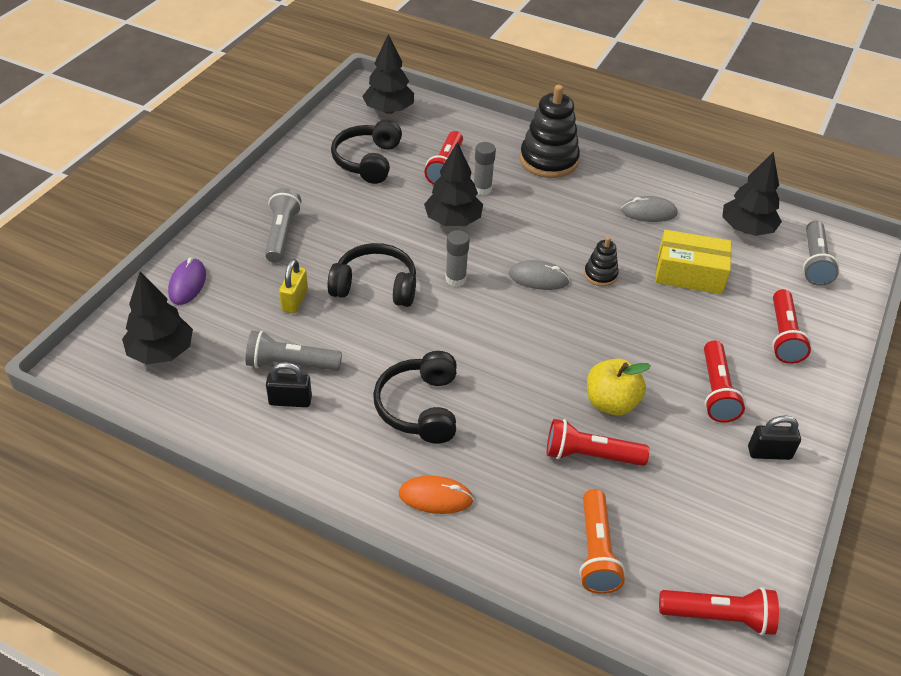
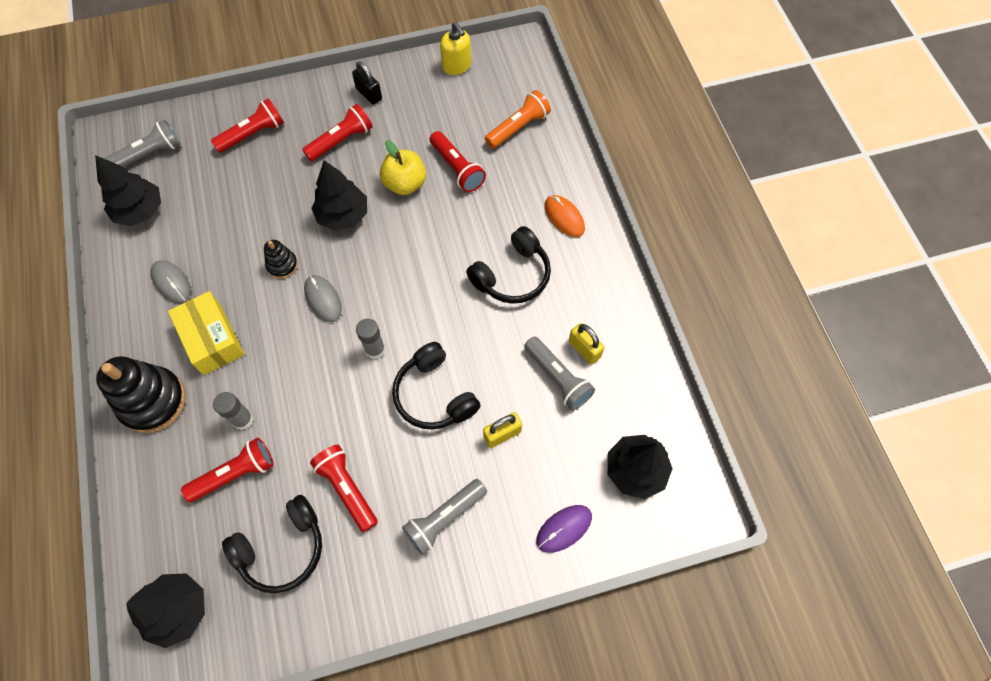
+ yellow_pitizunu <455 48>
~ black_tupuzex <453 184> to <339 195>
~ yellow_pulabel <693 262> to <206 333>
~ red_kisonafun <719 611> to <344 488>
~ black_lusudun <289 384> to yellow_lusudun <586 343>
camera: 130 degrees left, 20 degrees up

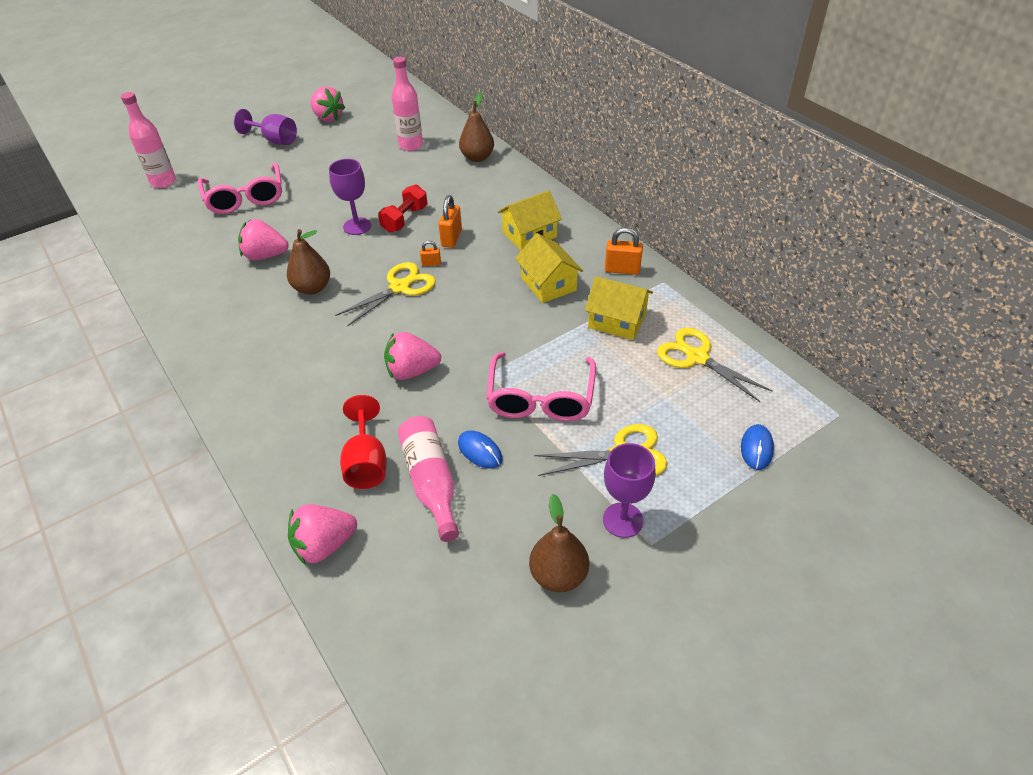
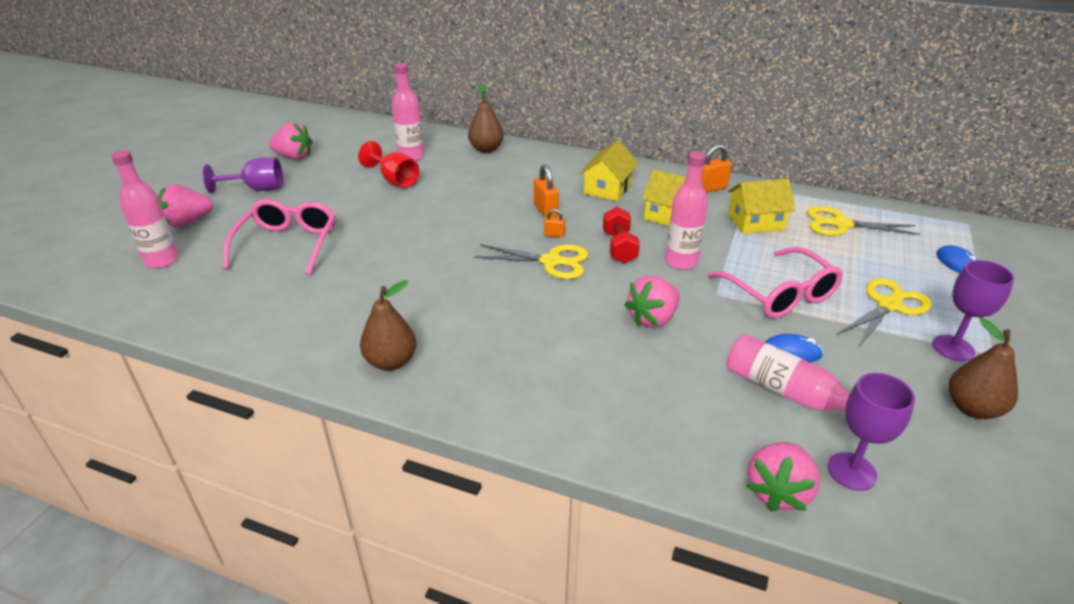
+ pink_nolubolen <686 210>
~ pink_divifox <263 239> to <185 205>
~ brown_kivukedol <308 262> to <388 325>
~ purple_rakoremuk <350 197> to <871 432>
~ red_rakoremuk <363 442> to <388 164>
~ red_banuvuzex <402 208> to <621 235>
~ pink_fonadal <240 188> = <279 237> 120 degrees counterclockwise
~ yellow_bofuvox <385 294> = <531 261> 90 degrees clockwise
~ orange_lusudun <430 253> = <554 223> 45 degrees clockwise
camera: 35 degrees left, 10 degrees down

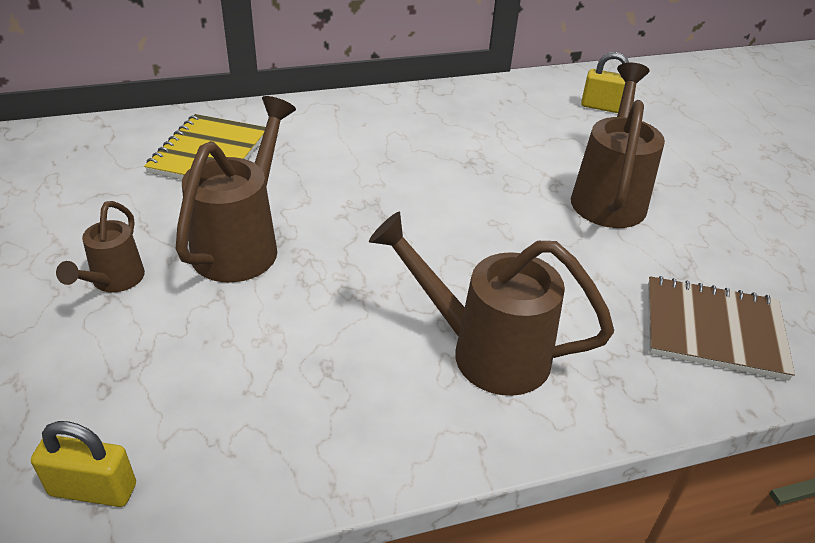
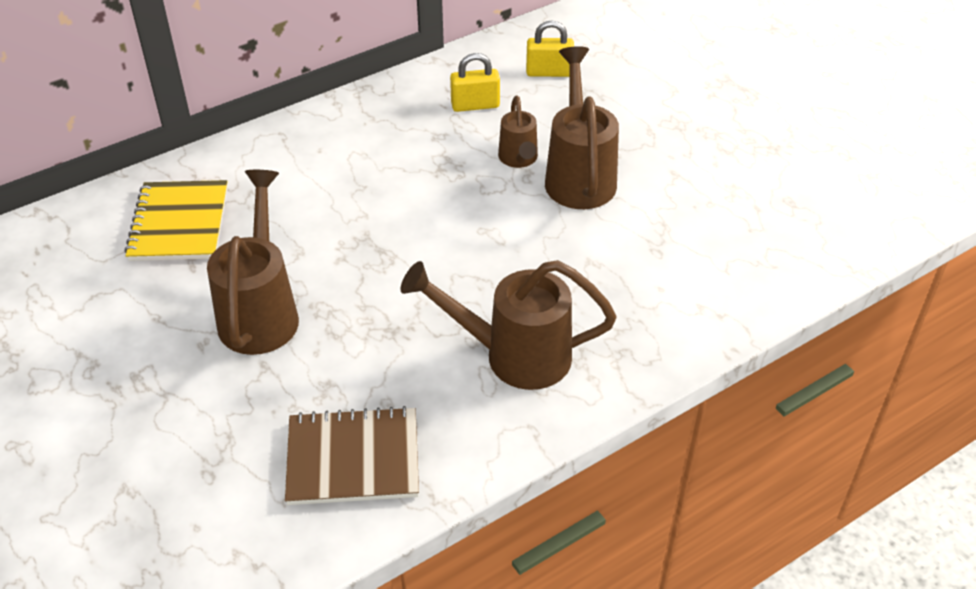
~ yellow_lusudun <83 464> to <475 82>
~ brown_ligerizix <100 246> to <518 131>
~ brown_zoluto <721 328> to <352 455>
camera: 15 degrees left, 5 degrees up

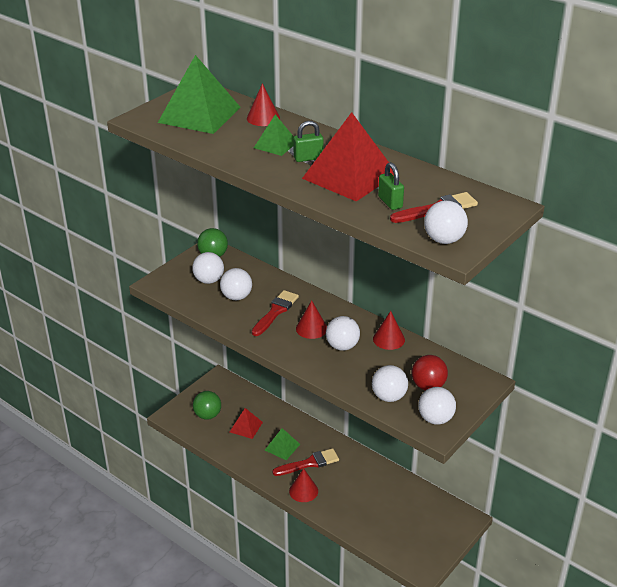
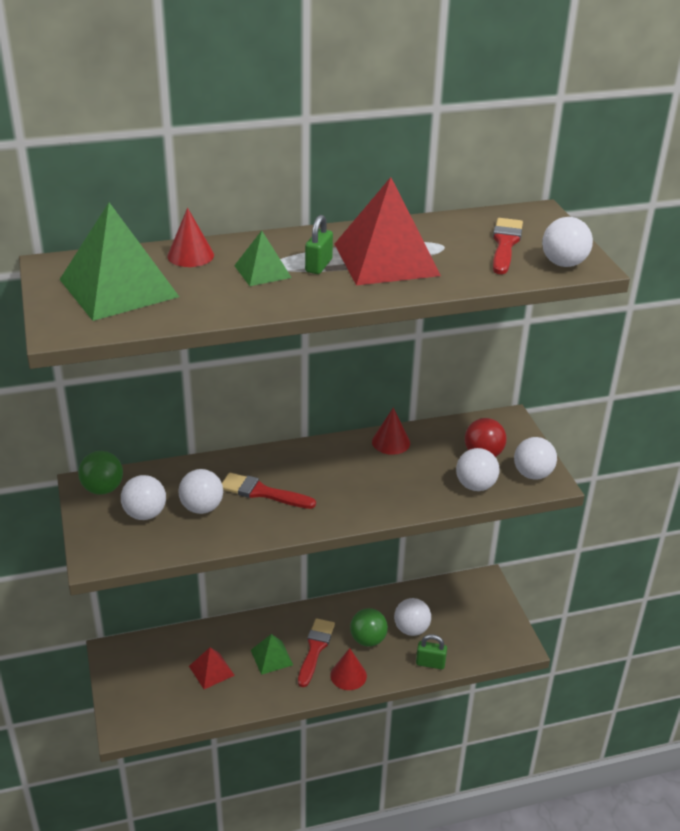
- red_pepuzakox <311 319>
~ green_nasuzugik <207 405> to <369 627>
~ white_nasuzugik <343 333> to <412 617>
~ green_lusudun <391 186> to <431 651>
~ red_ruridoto <275 313> = <269 491> 45 degrees counterclockwise
camera: 55 degrees left, 0 degrees up

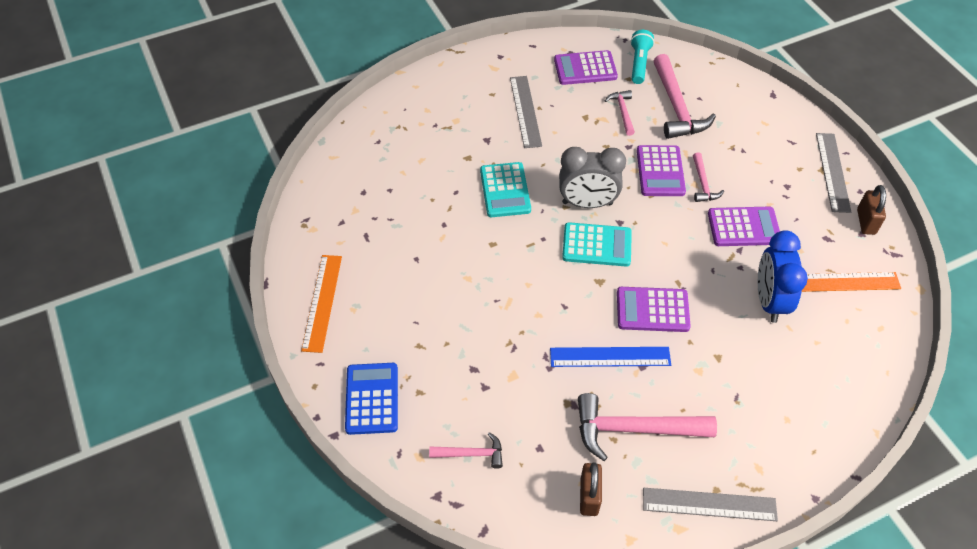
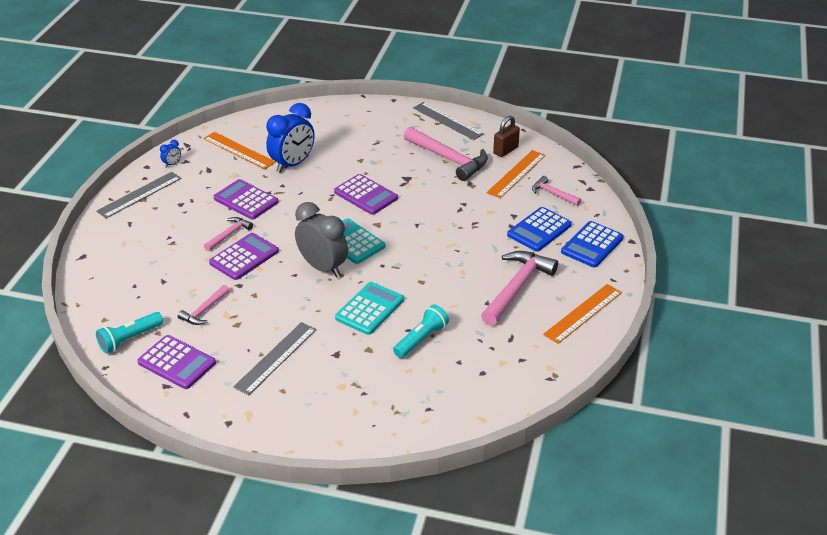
- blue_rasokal <610 357>
+ turquoise_kisonafun <421 331>
+ orange_rasokal <516 174>
+ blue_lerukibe <539 229>
~ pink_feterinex <685 96> to <519 288>
~ brown_lusudun <871 210> to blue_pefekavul <170 154>
camera: 140 degrees left, 15 degrees down

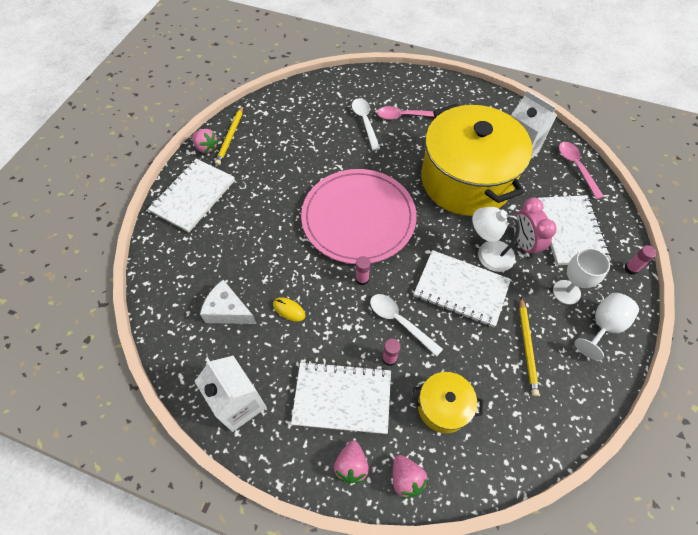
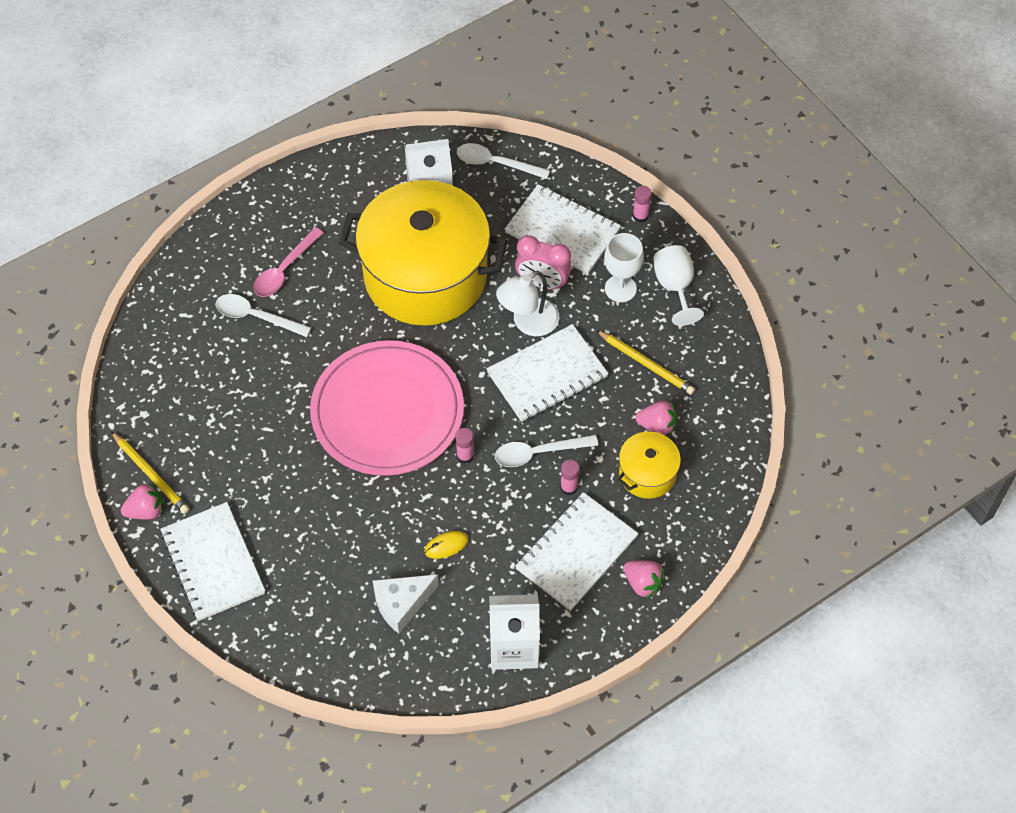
~ pink_divifox <410 477> to <656 418>
~ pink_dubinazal <581 170> to white_dubinazal <503 161>
camera: 55 degrees left, 0 degrees up

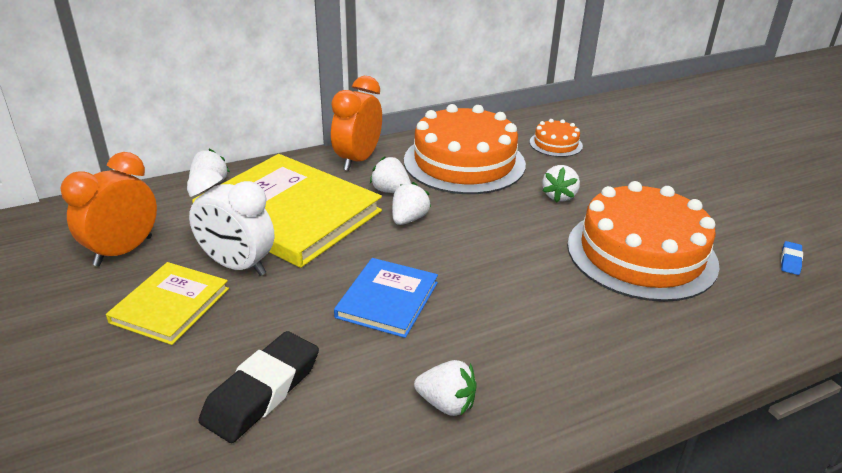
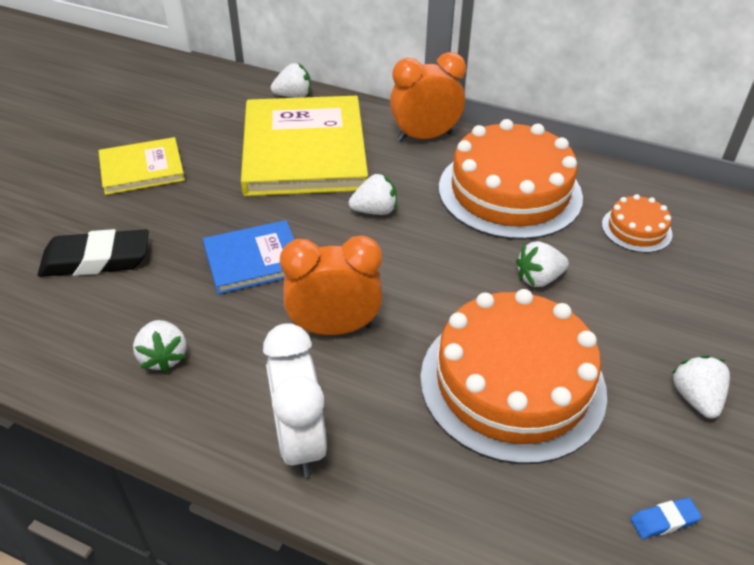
~ orange_pefekavul <108 209> to <331 285>
~ white_pefekavul <230 222> to <295 400>
~ white_divifox <390 174> to <700 386>
camera: 50 degrees right, 10 degrees up

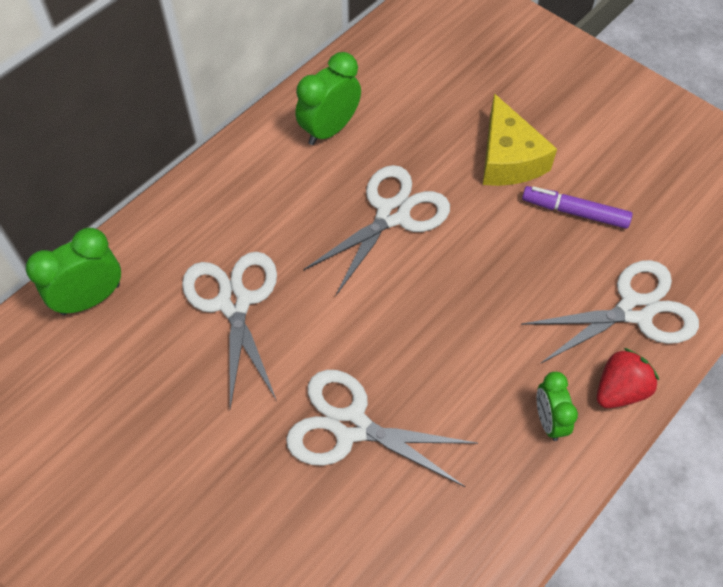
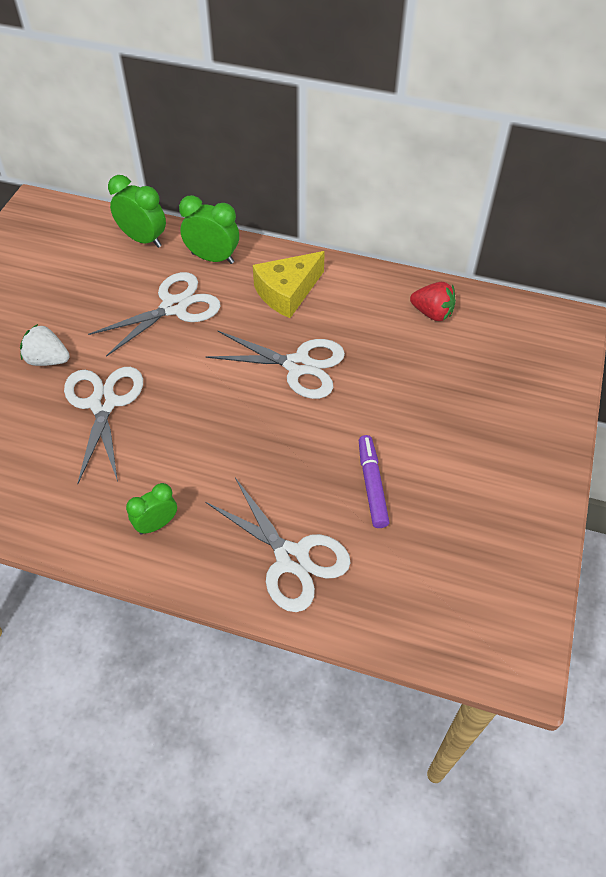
+ white_divifox <45 345>
~ green_pefekavul <328 98> to <209 229>
~ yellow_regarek <520 139> to <289 284>
~ red_divifox <628 378> to <433 301>
camera: 65 degrees right, 5 degrees down

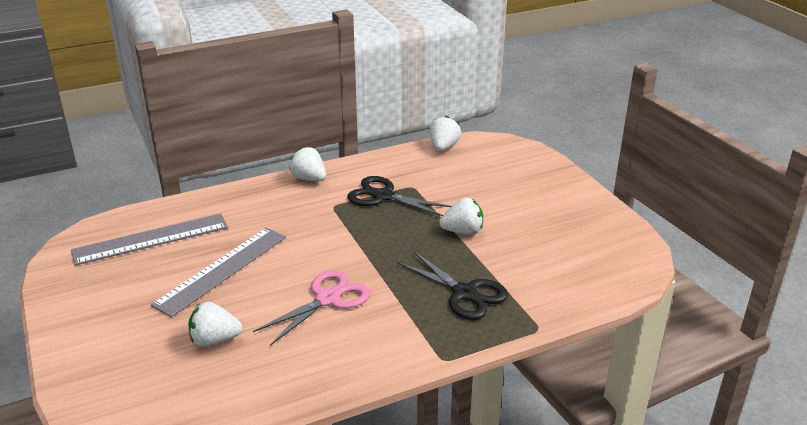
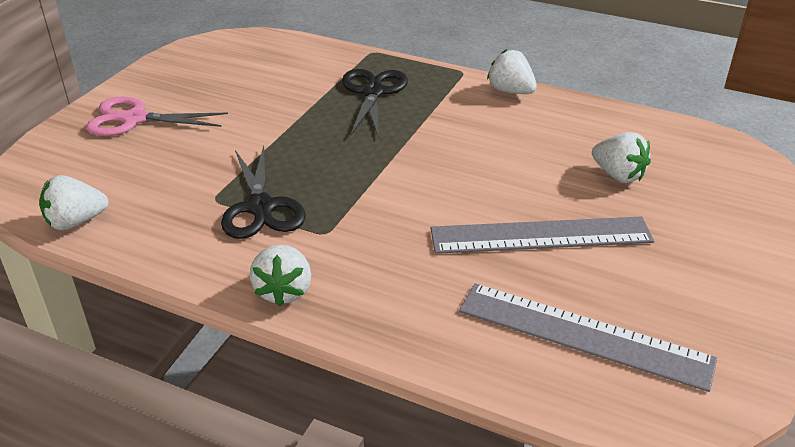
~ pink_bofuvox <312 308> to <157 116>
~ white_divifox <461 216> to <512 71>
camera: 130 degrees left, 5 degrees up

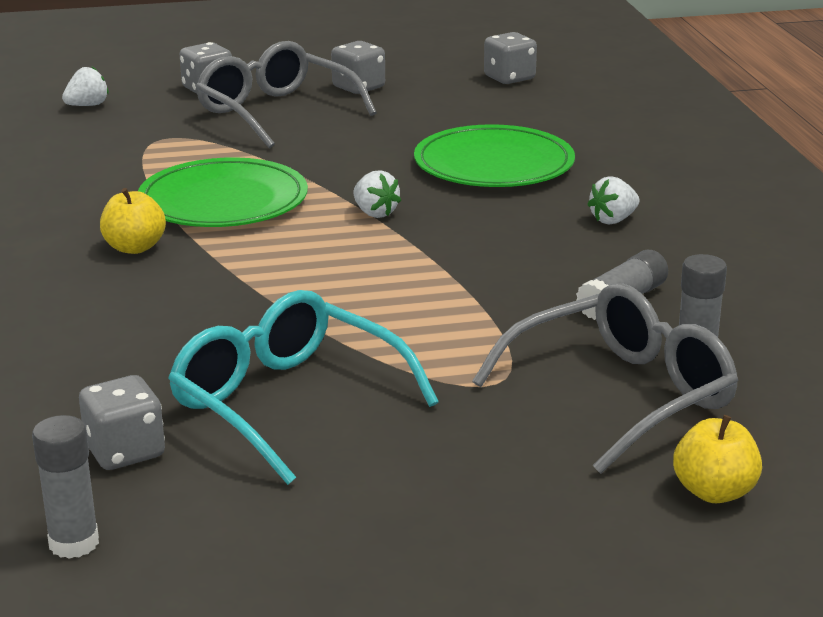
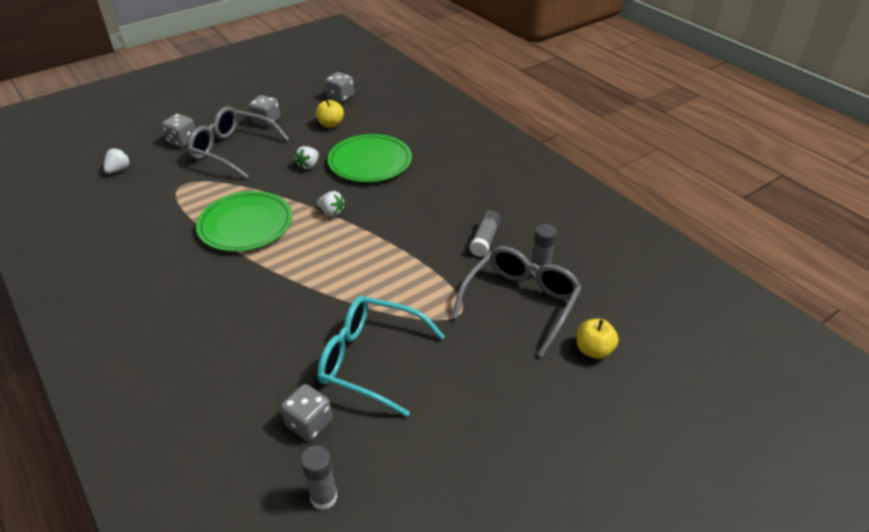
~ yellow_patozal <133 221> to <330 114>
~ white_divifox <613 200> to <307 157>
camera: 25 degrees left, 15 degrees up

